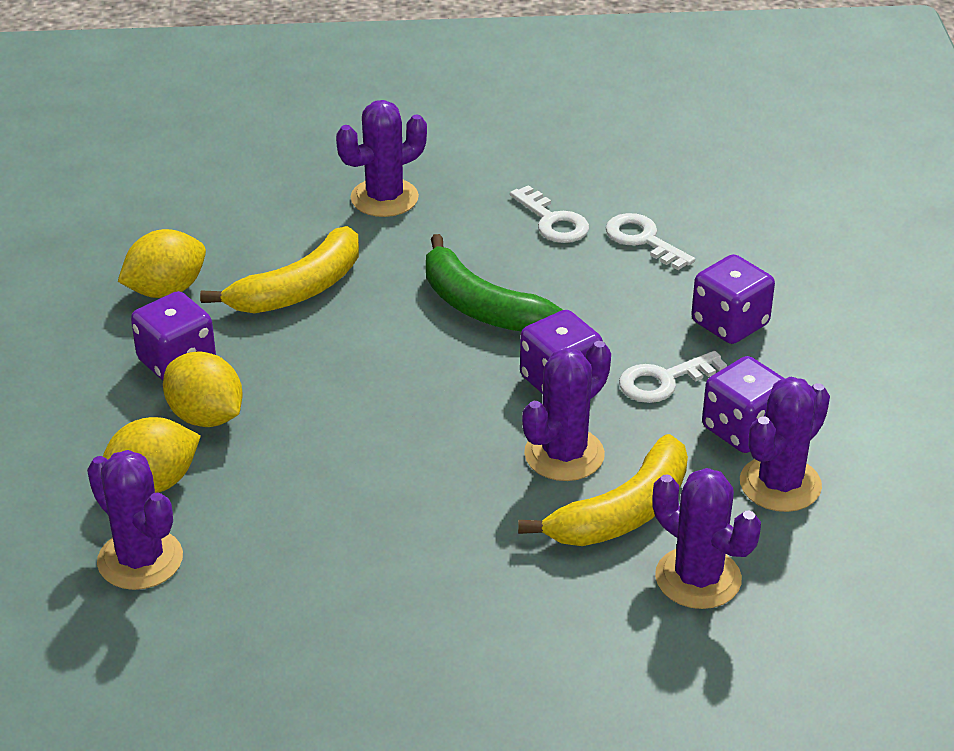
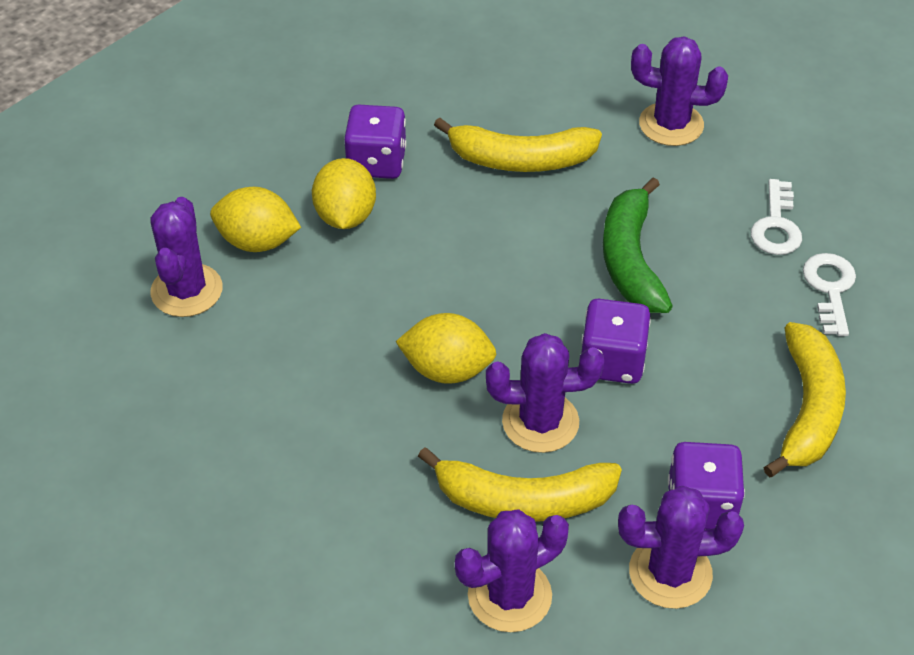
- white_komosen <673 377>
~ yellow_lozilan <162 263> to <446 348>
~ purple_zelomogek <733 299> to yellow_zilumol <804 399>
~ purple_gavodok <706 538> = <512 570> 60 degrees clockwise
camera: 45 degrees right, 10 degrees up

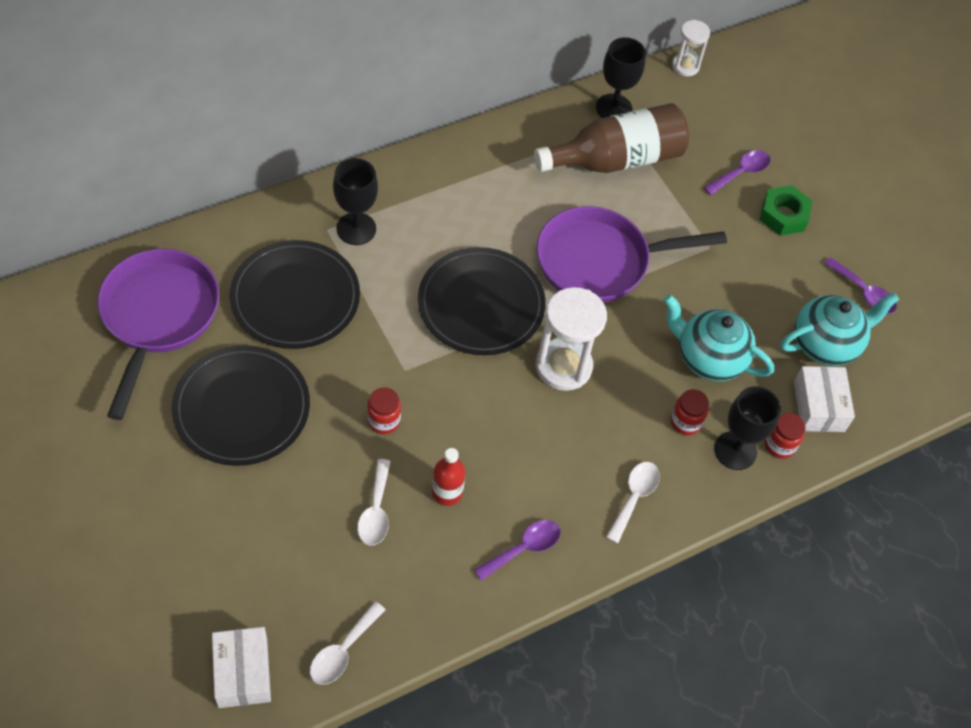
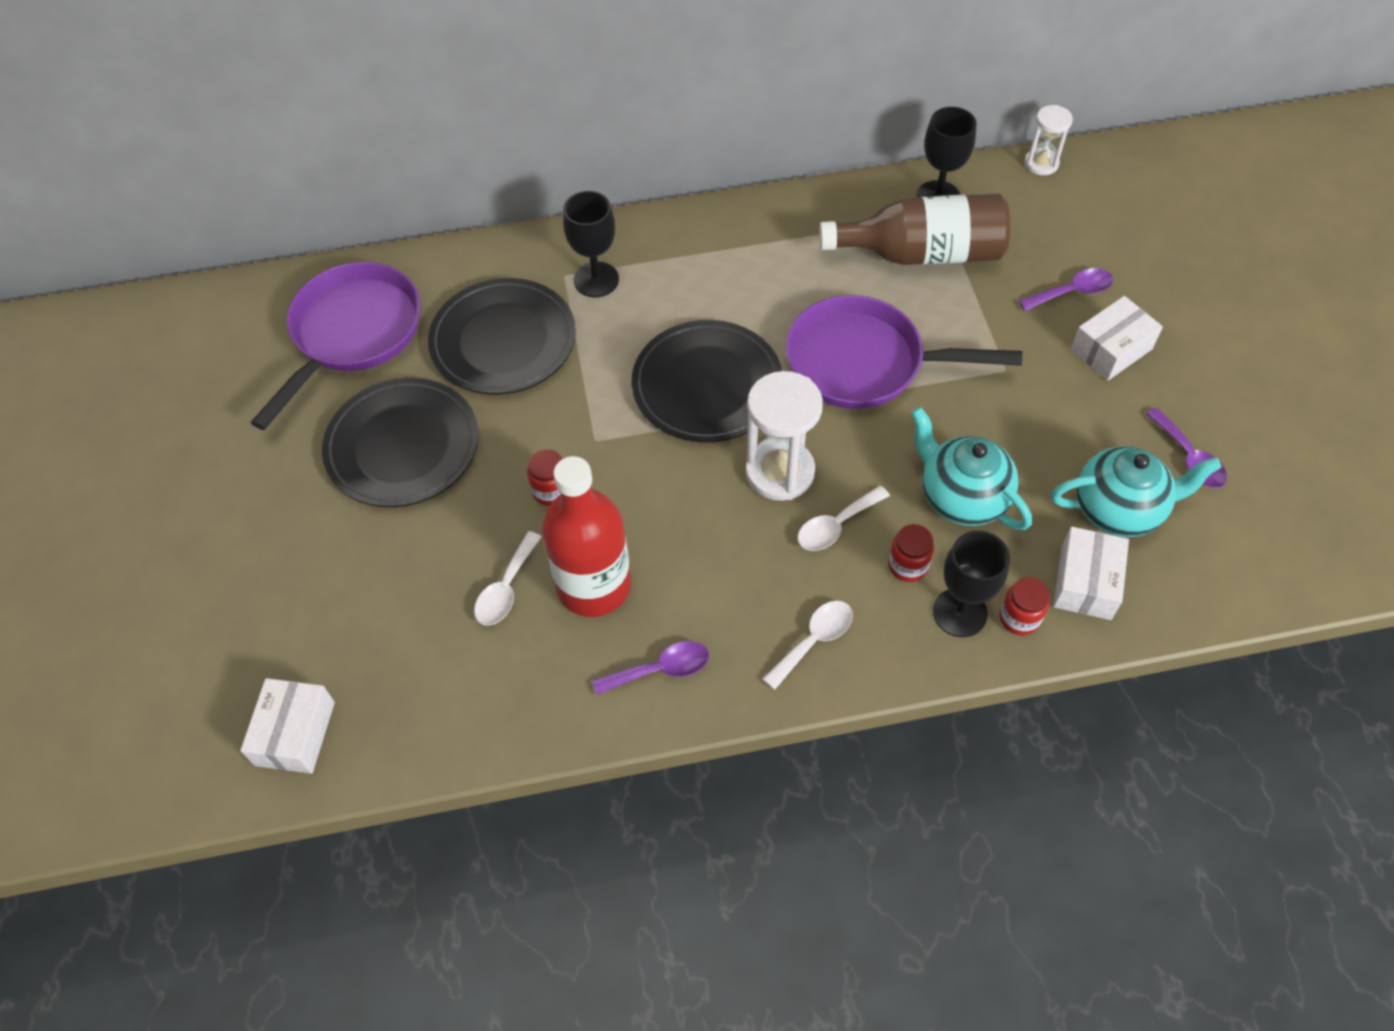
~ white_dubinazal <348 643> to <843 518>
~ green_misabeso <786 210> to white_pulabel <1117 338>
~ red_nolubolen <448 477> = <586 536> x2.04
camera: 25 degrees right, 0 degrees up

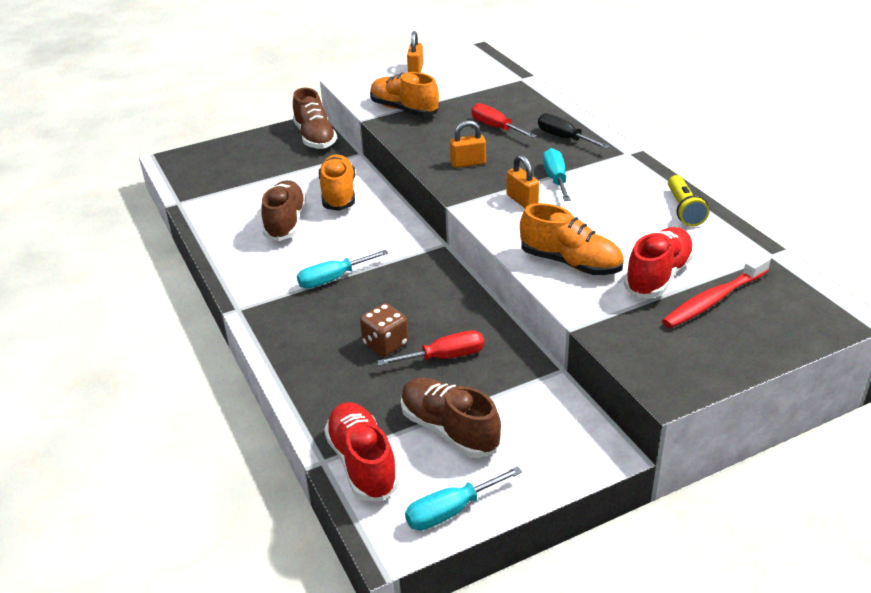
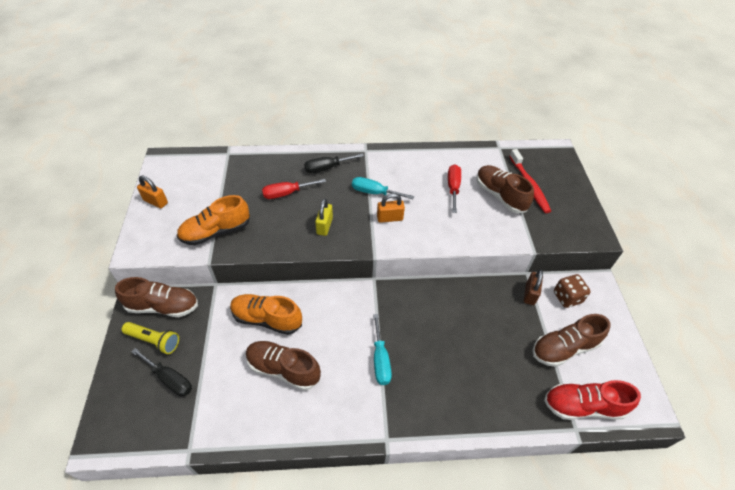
- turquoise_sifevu <463 498>
- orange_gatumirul <572 239>
+ black_sifevu <161 372>
+ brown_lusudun <533 287>
~ brown_zelomogek <384 330> to <572 291>
~ red_sifevu <430 348> to <454 188>
~ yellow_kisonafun <688 200> to <150 338>
~ orange_lusudun <468 144> to yellow_lusudun <324 217>
~ red_gatumirul <659 262> to brown_gatumirul <505 189>
camera: 70 degrees left, 15 degrees up

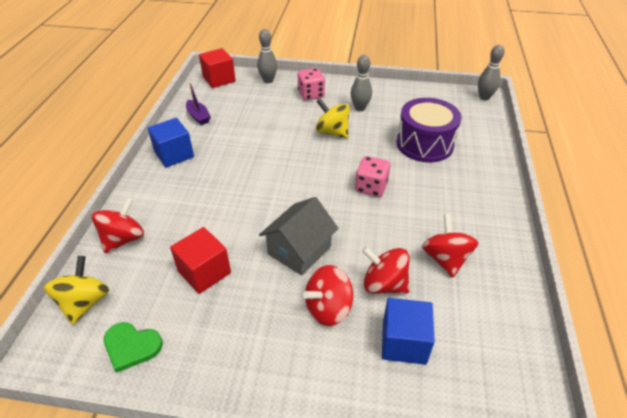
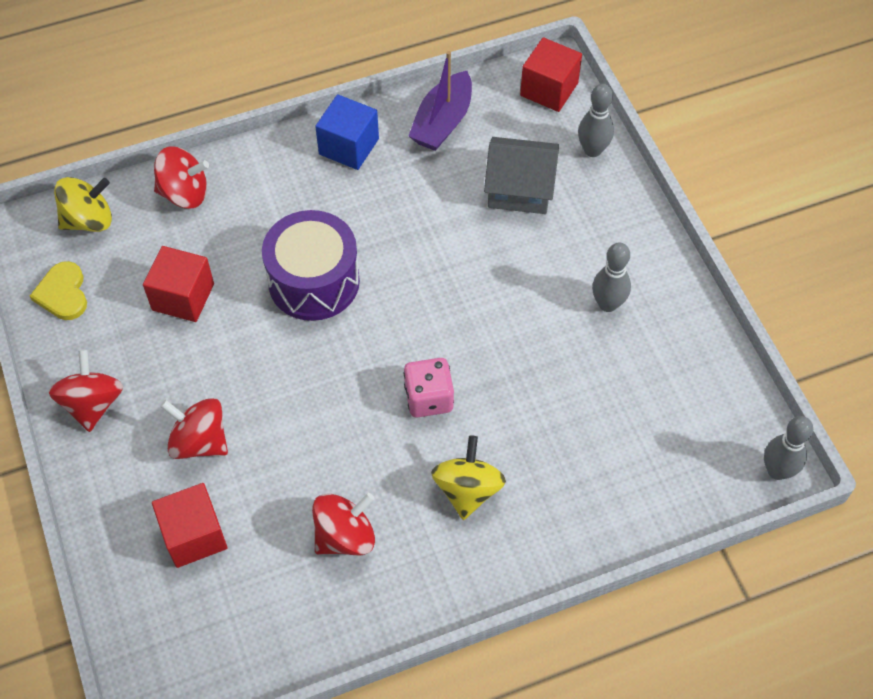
- pink_zelomogek <311 84>
~ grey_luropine <298 236> to <521 175>
~ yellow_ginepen <333 118> to <468 477>
~ red_ginepen <386 270> to <85 390>
~ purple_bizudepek <429 130> to <311 265>
~ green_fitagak <133 347> to yellow_fitagak <58 290>
~ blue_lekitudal <408 331> to red_lekitudal <189 525>
~ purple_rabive <198 104> = <440 101> x1.56
camera: 60 degrees right, 15 degrees up

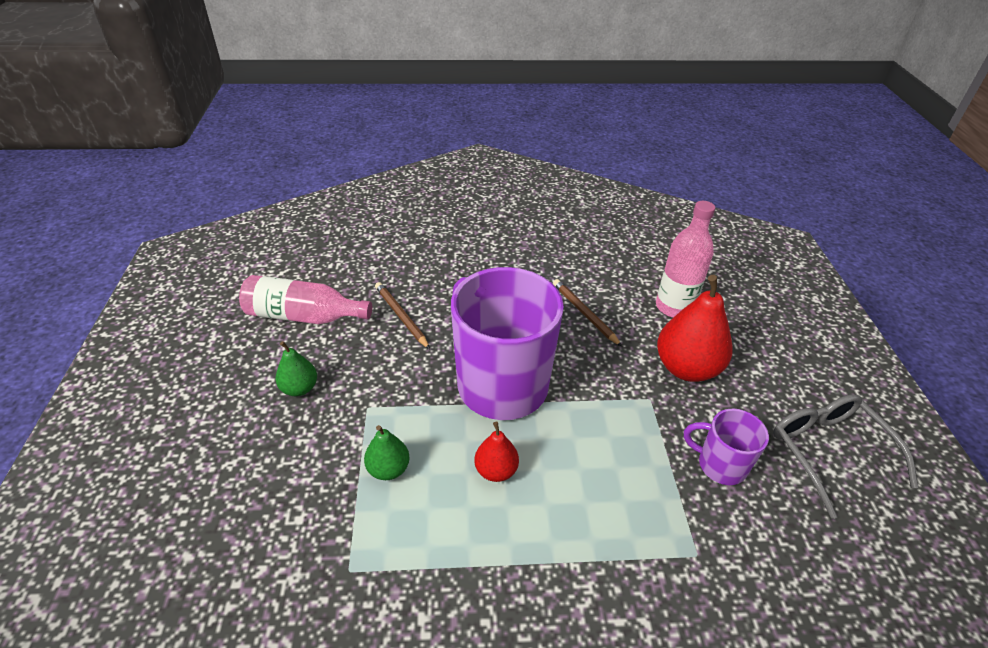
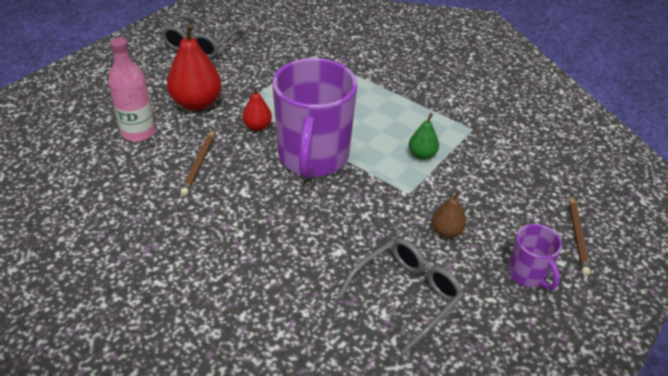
~ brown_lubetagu <402 315> to <580 235>
~ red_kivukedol <497 452> to <257 108>
~ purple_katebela <726 447> to <535 257>
~ pink_nolubolen <305 299> to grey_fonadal <401 296>
~ green_kivukedol <296 368> to brown_kivukedol <449 214>
camera: 140 degrees left, 0 degrees up

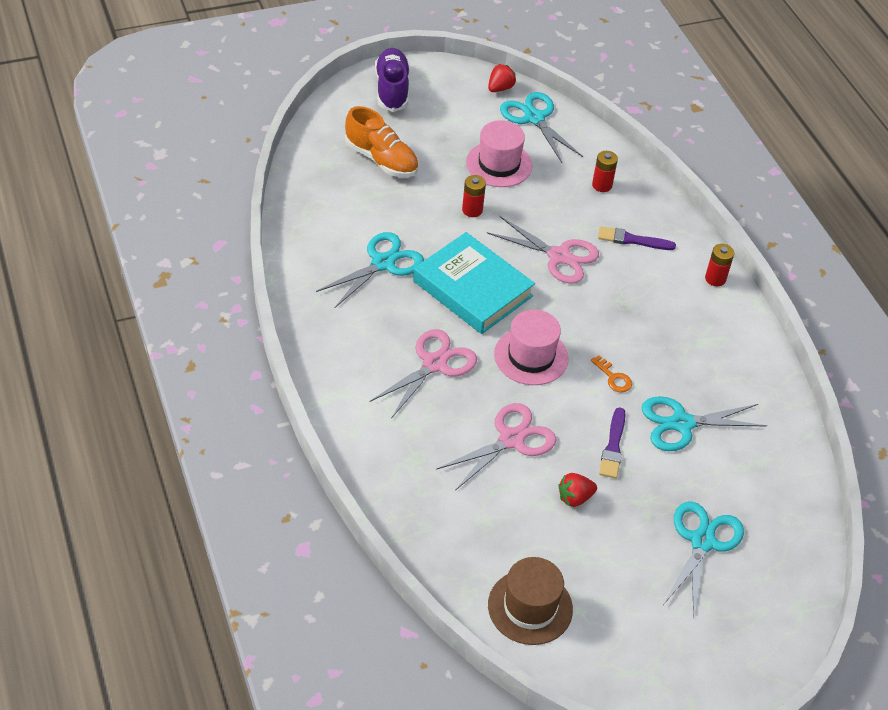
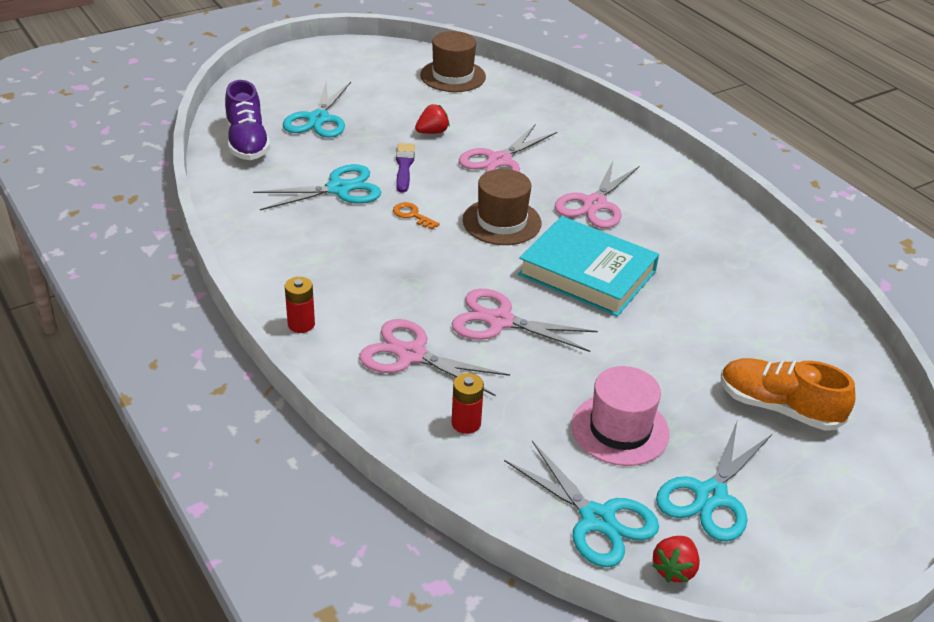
- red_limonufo <474 196>
~ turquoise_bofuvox <370 270> to <714 482>
~ purple_gatumirul <392 80> to <247 120>
~ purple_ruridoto <637 238> to pink_bofuvox <434 357>
~ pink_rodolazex <531 347> to brown_rodolazex <501 207>
camera: 170 degrees right, 10 degrees down

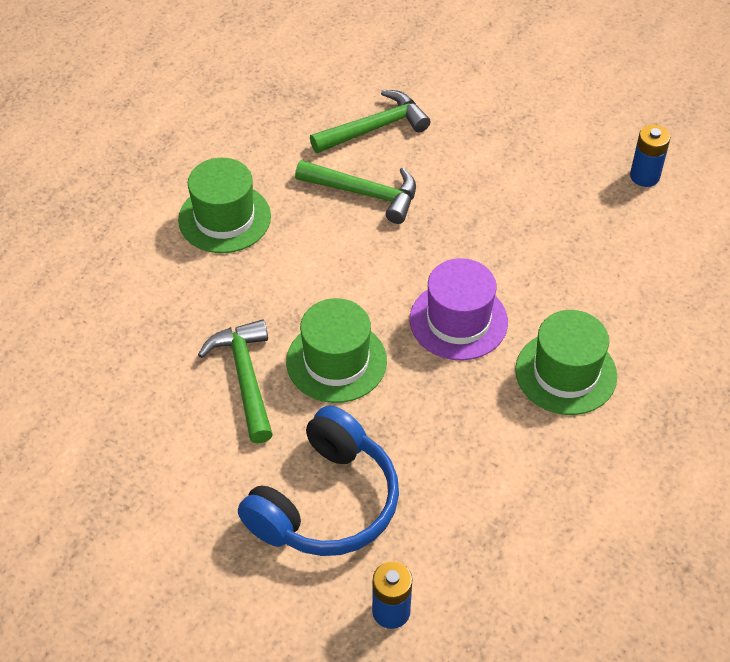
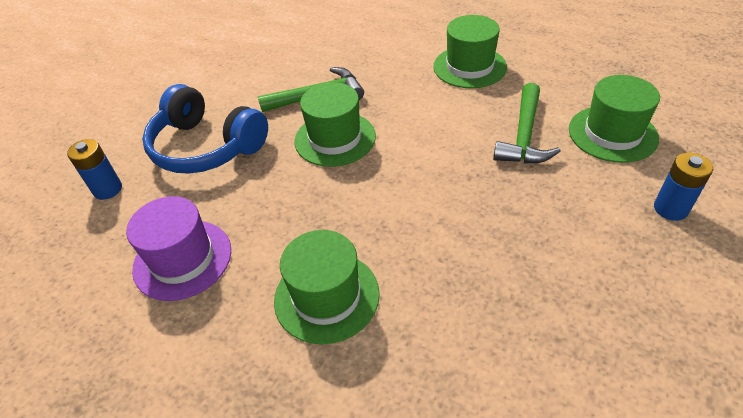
~ purple_rodolazex <459 309> to <178 248>
~ blue_limonufo <650 156> to <683 187>
~ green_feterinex <370 121> to green_rodolazex <614 119>
camera: 90 degrees right, 5 degrees down

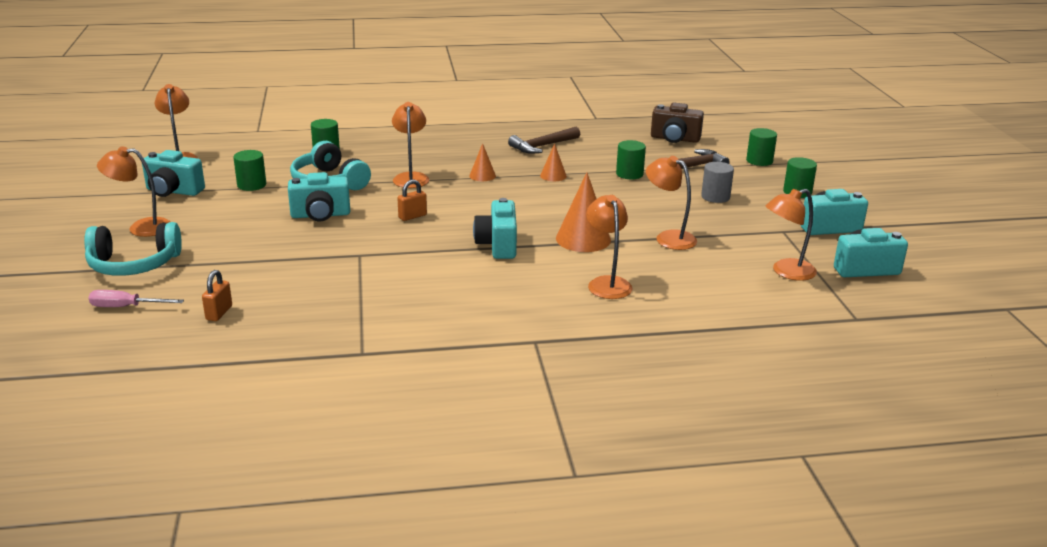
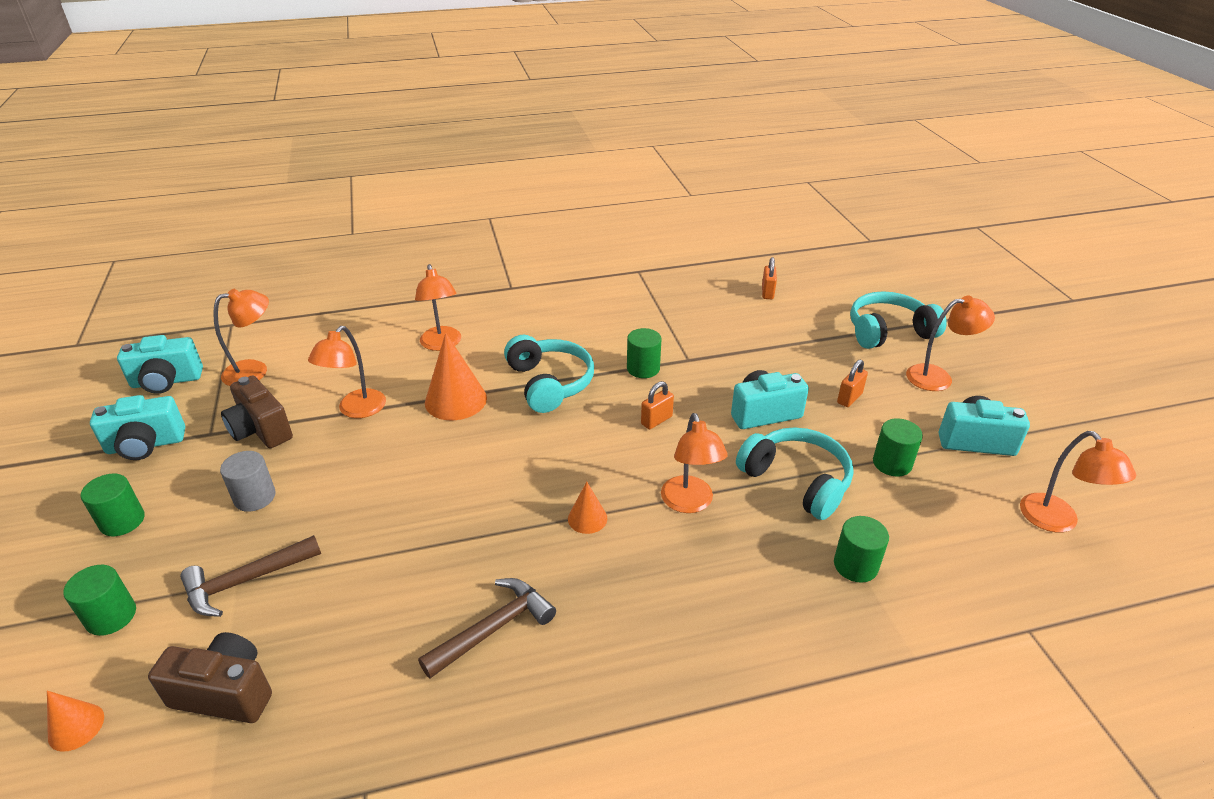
- pink_sifevu <136 298>
+ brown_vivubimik <257 412>
+ orange_lusudun <852 383>
~ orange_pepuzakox <553 162> to <75 721>
~ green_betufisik <631 159> to <644 353>
~ turquoise_vivubimik <495 228> to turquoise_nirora <549 374>
~ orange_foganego <671 203> = <347 372> 75 degrees clockwise
camera: 175 degrees right, 10 degrees up

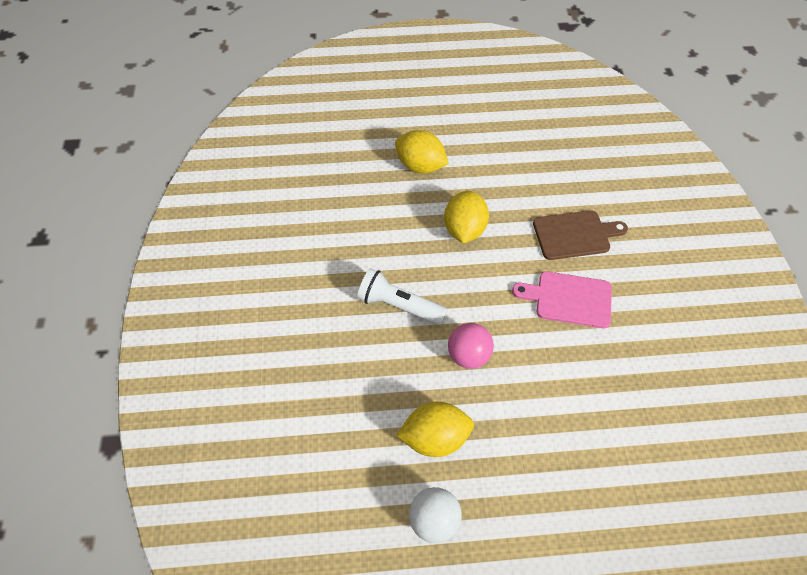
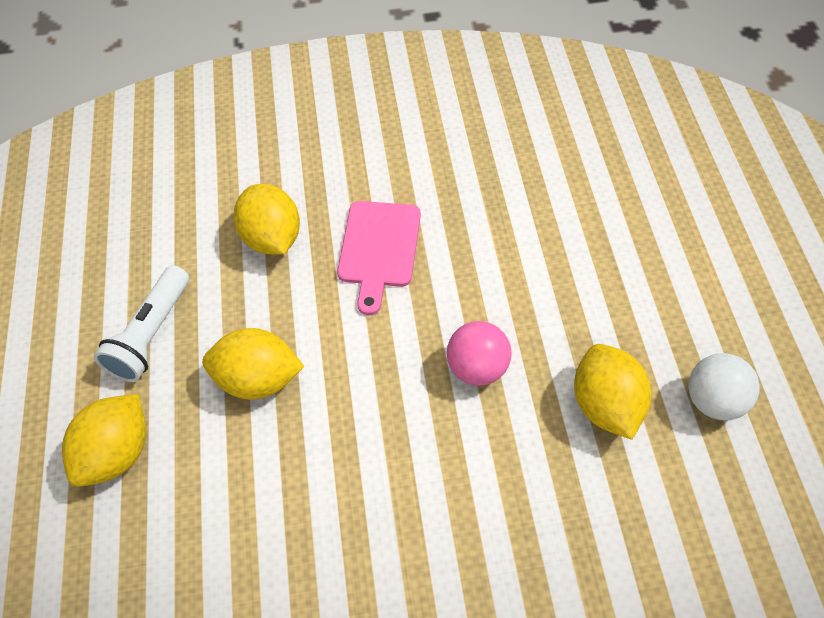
~ white_kisonafun <402 296> to <141 323>
~ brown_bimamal <580 235> to yellow_lozilan <267 219>
camera: 90 degrees left, 0 degrees up

